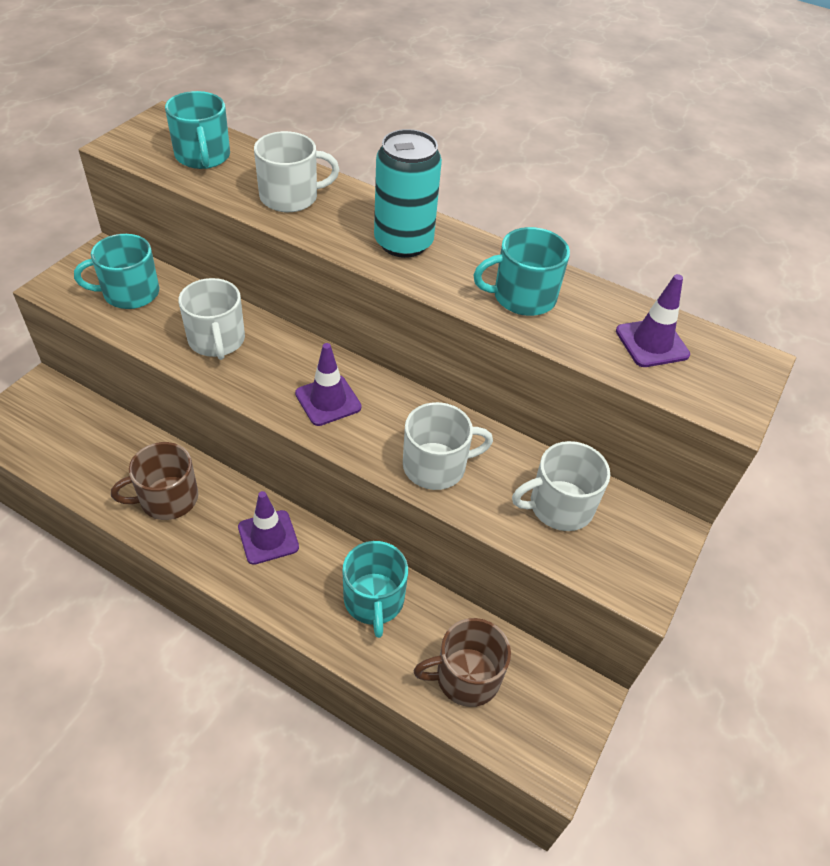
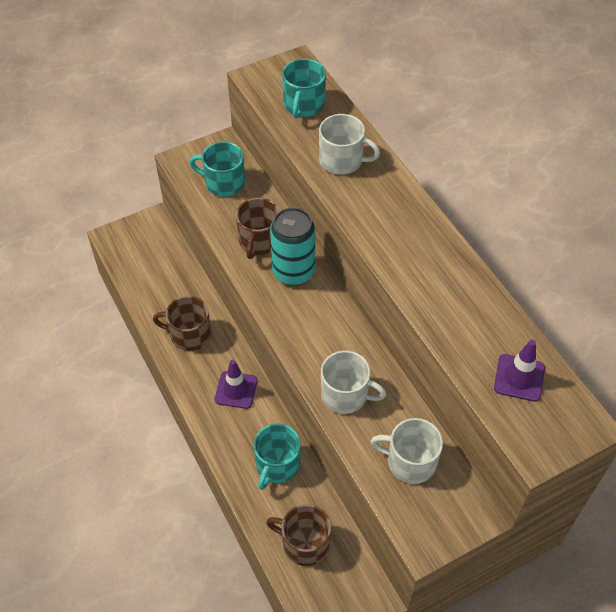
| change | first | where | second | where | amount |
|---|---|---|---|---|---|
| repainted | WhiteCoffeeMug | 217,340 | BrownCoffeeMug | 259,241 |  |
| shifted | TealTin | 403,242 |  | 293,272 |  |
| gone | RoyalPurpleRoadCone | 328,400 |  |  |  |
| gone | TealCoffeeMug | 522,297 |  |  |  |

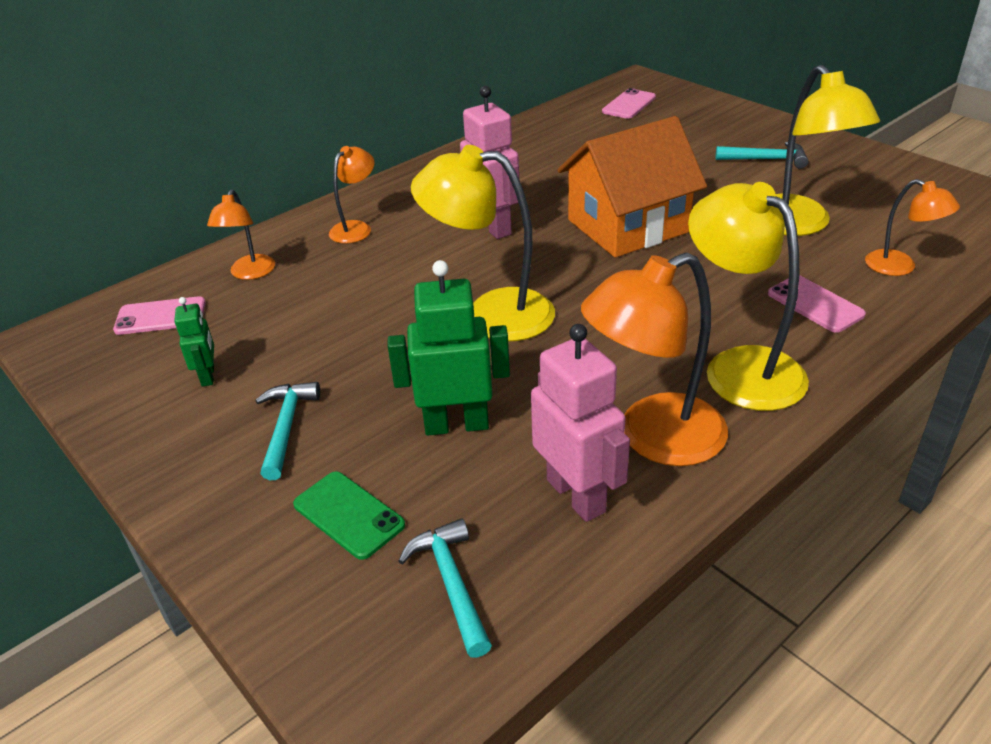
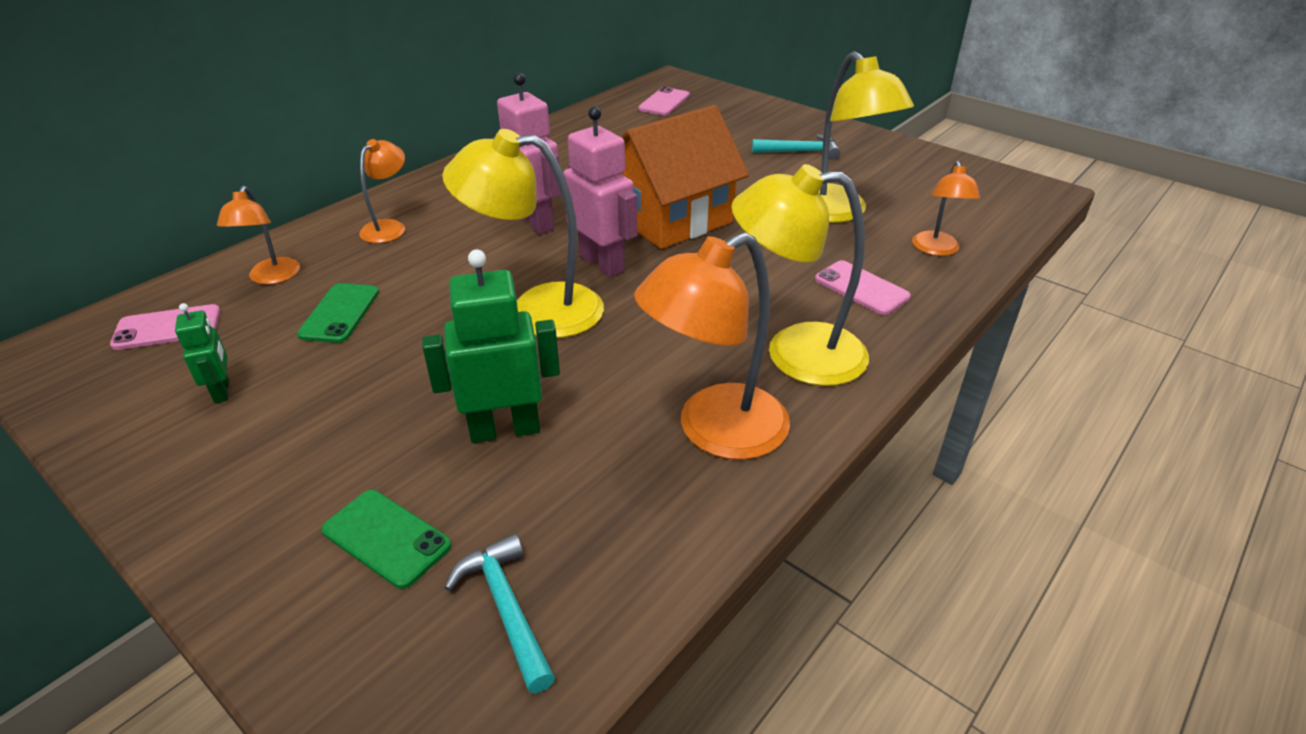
| change | first | where | second | where | amount |
|---|---|---|---|---|---|
| new |  |  | EmeraldSmartphone | 339,313 |  |
| shifted | RosePinkRobotFigure | 576,495 |  | 602,263 |  |
| rotated | GoldenReadingLamp | 740,367 |  | 795,353 | 45 degrees counterclockwise |
| rotated | OrangeReadingLamp | 900,267 |  | 936,250 | 60 degrees clockwise |
| gone | TealCarpenter'sHammer | 286,427 |  |  |  |

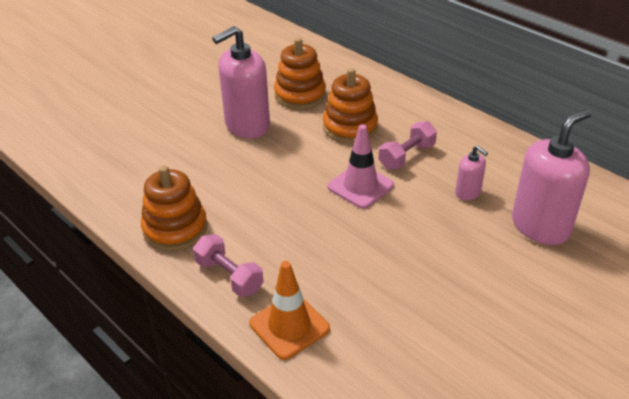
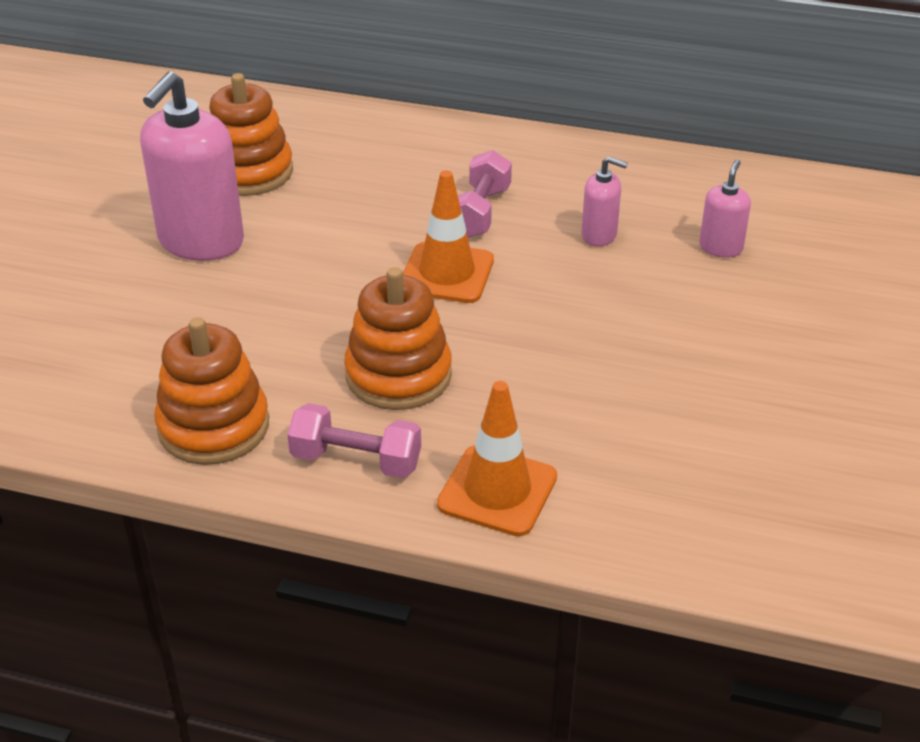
| change | first | where | second | where | amount |
|---|---|---|---|---|---|
| shifted | OrangeStackingRings | 350,128 |  | 398,375 |  |
| repainted | RosePinkRoadCone | 360,186 | OrangeRoadCone | 447,273 |  |
| scaled | RosePinkSoapPump | 540,226 |  | 720,247 | x0.48 |

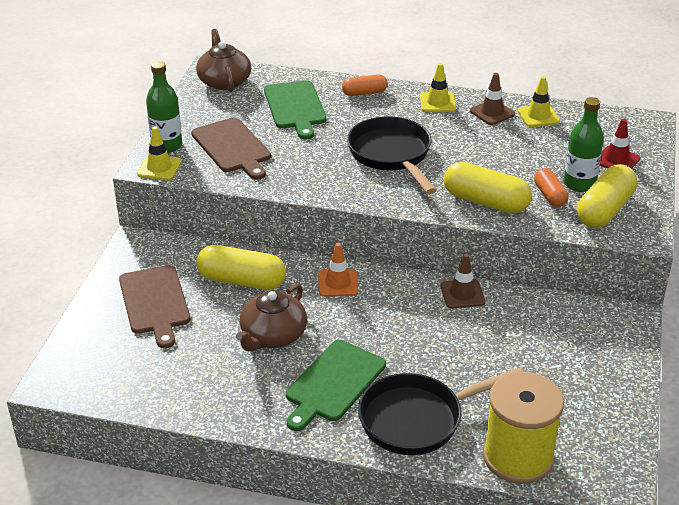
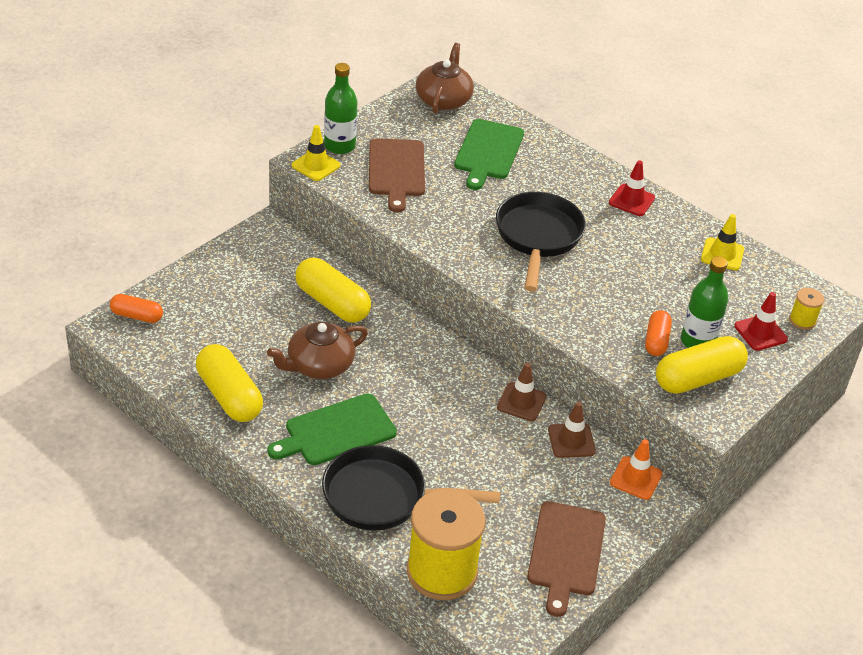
| change | first | where | second | where | amount |
|---|---|---|---|---|---|
| shifted | OrangeCapsule | 364,93 |  | 137,316 |  |
| shifted | GoldenCapsule | 485,202 |  | 229,396 |  |
| shifted | BrownCuttingBoard | 155,302 |  | 566,552 |  |
| shifted | BrownRoadCone | 492,113 |  | 571,441 |  |
| repainted | GoldenRoadCone | 437,103 | CrimsonRoadCone | 631,200 |  |
| shifted | OrangeRoadCone | 338,283 |  | 636,478 |  |
| new |  |  | GoldenReelOfThread | 802,320 |  |

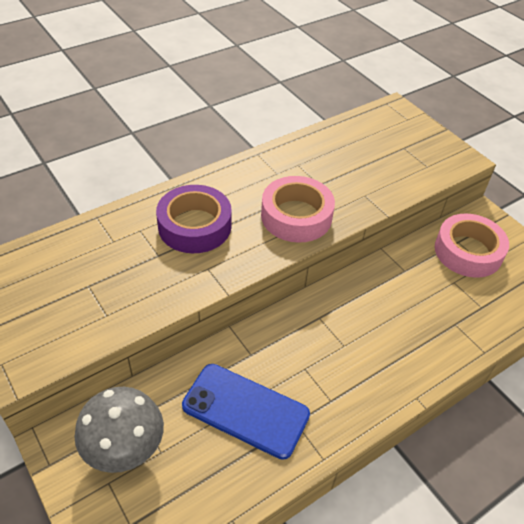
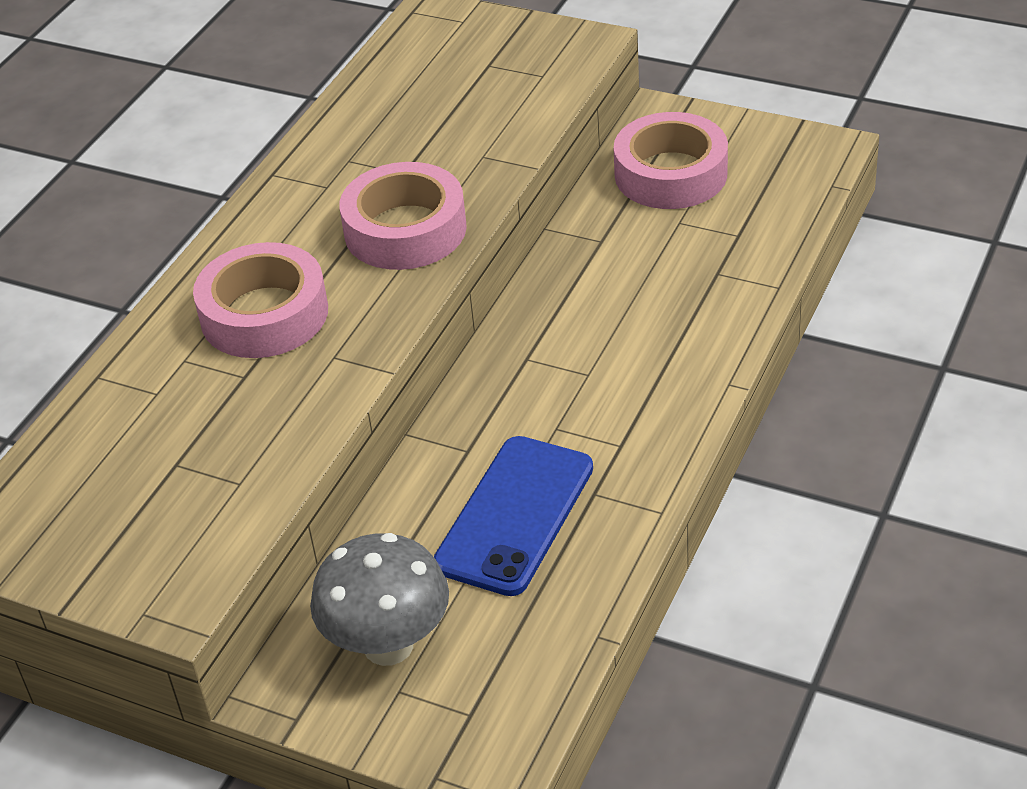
| change | first | where | second | where | amount |
|---|---|---|---|---|---|
| repainted | RoyalPurpleTape | 194,226 | RosePinkTape | 264,314 |  |
| rotated | CobaltSmartphone | 245,410 |  | 515,515 | 60 degrees counterclockwise |

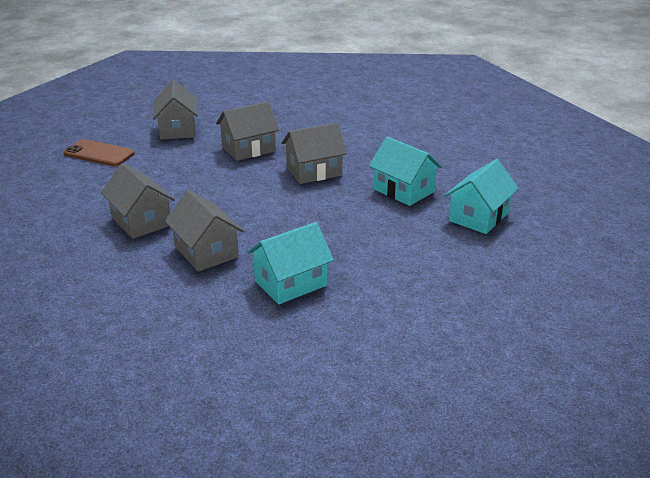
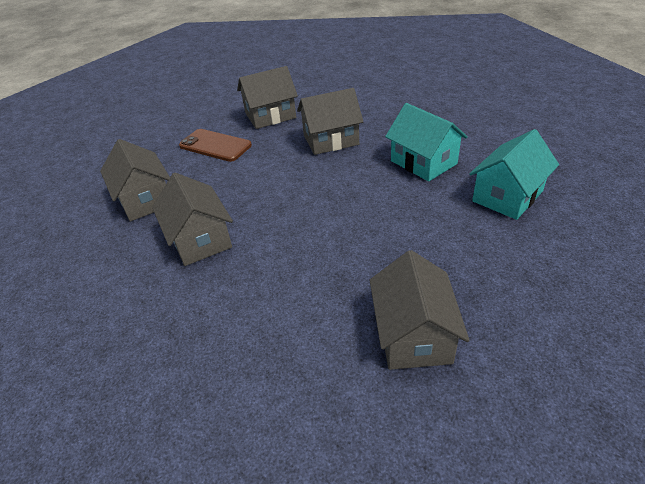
| change | first | where | second | where | amount |
|---|---|---|---|---|---|
| shifted | BrownSmartphone | 99,154 |  | 215,146 |  |
| shifted | AshGreyToyHouse | 178,129 |  | 413,335 |  |
| gone | TealToyHouse | 290,283 |  |  |  |

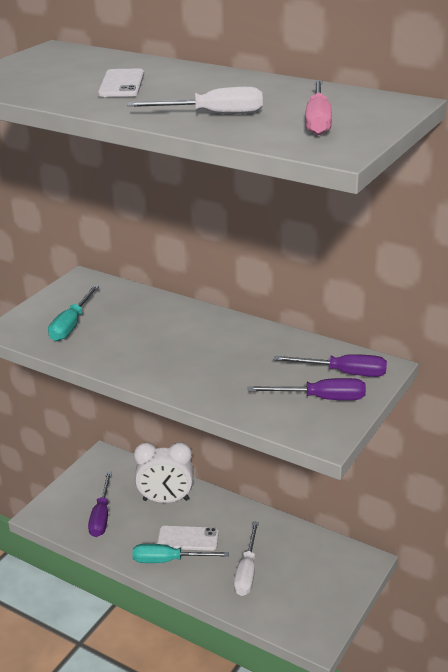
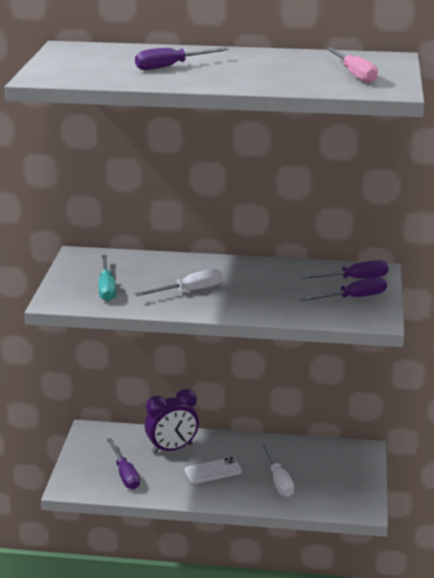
| change | first | where | second | where | amount |
|---|---|---|---|---|---|
| swapped | WhiteSmartphone | 121,84 | RoyalPurpleFlatScrewdriver | 171,66 |  |
| shifted | WhiteFlatScrewdriver | 213,114 |  | 189,291 |  |
| repainted | WhiteAlarmClock | 166,500 | RoyalPurpleAlarmClock | 172,449 |  |
| gone | TealFlatScrewdriver | 168,560 |  |  |  |

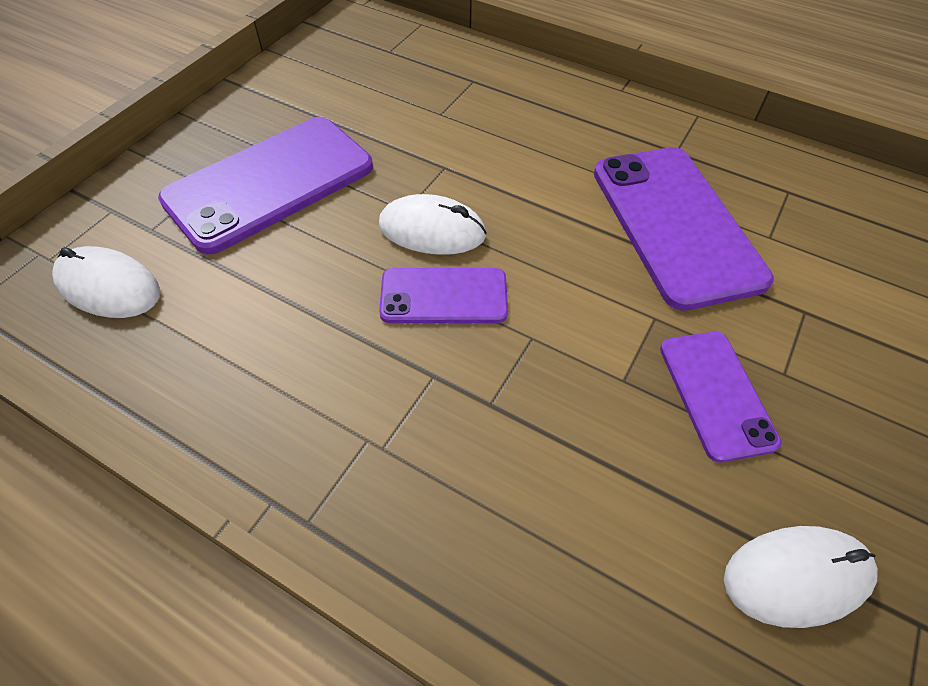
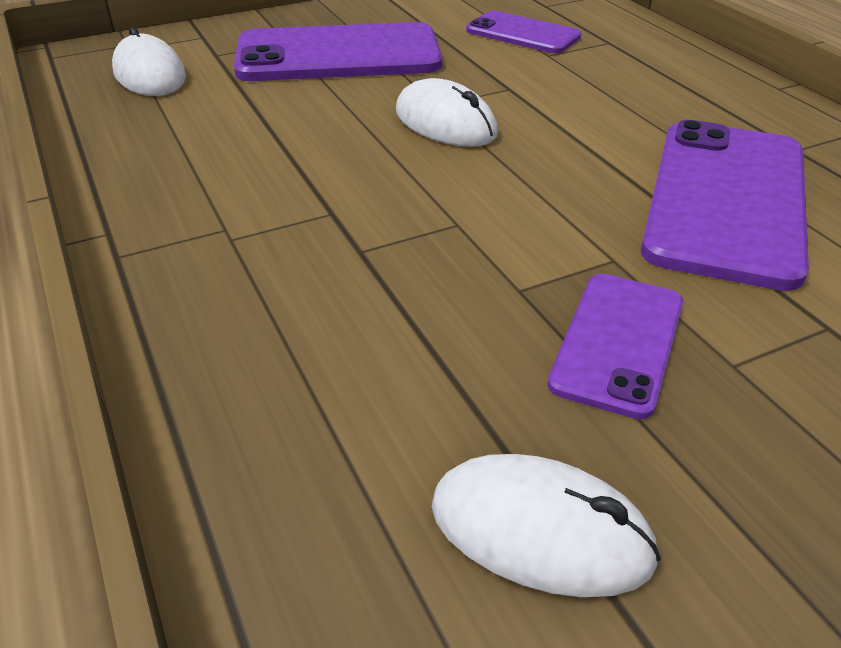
| change | first | where | second | where | amount |
|---|---|---|---|---|---|
| shifted | RoyalPurpleSmartphone | 444,296 |  | 522,34 |  |

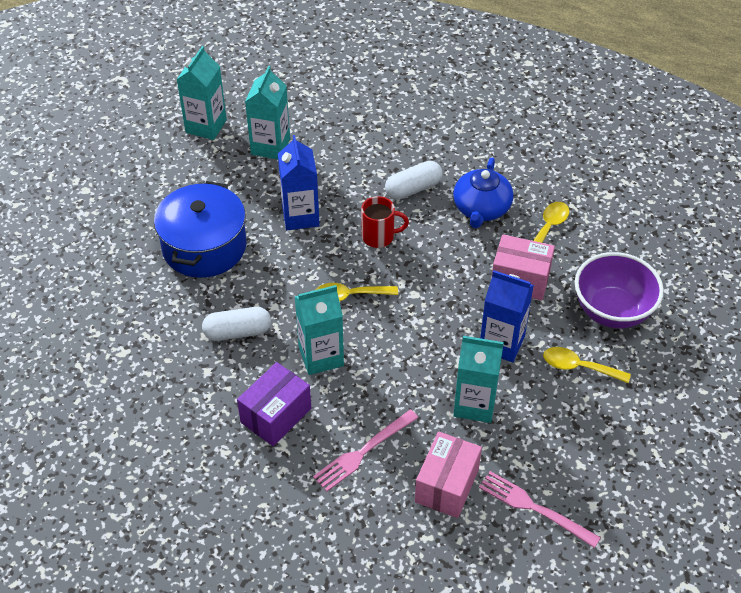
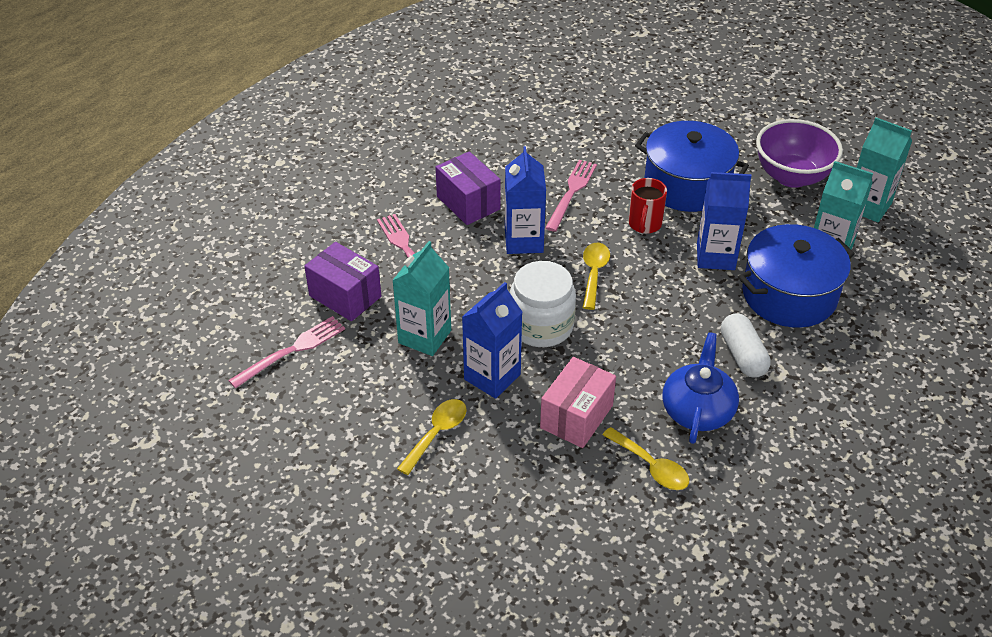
| change | first | where | second | where | amount |
|---|---|---|---|---|---|
| repainted | RosePinkPackage | 447,485 | RoyalPurplePackage | 345,296 |  |
| repainted | TealCarton | 321,356 | CobaltCarton | 524,241 |  |
| new |  |  | WhiteJamJar | 541,326 |  |
| swapped | WhiteCapsule | 237,332 | RosePinkFork | 571,192 |  |
| shifted | CrimsonCoffeeMug | 379,237 |  | 644,224 |  |
| rotated | CobaltChinaTeapot | 481,209 |  | 698,410 | 75 degrees clockwise |
| new |  |  | CobaltStockpot | 789,295 |  |
| shifted | RoyalPurpleDeepDish | 612,311 |  | 792,176 |  |

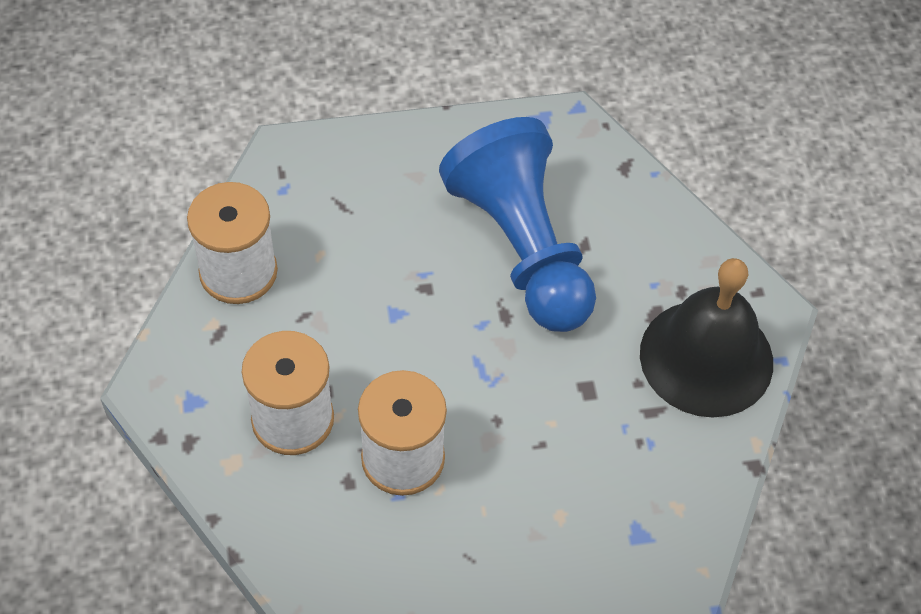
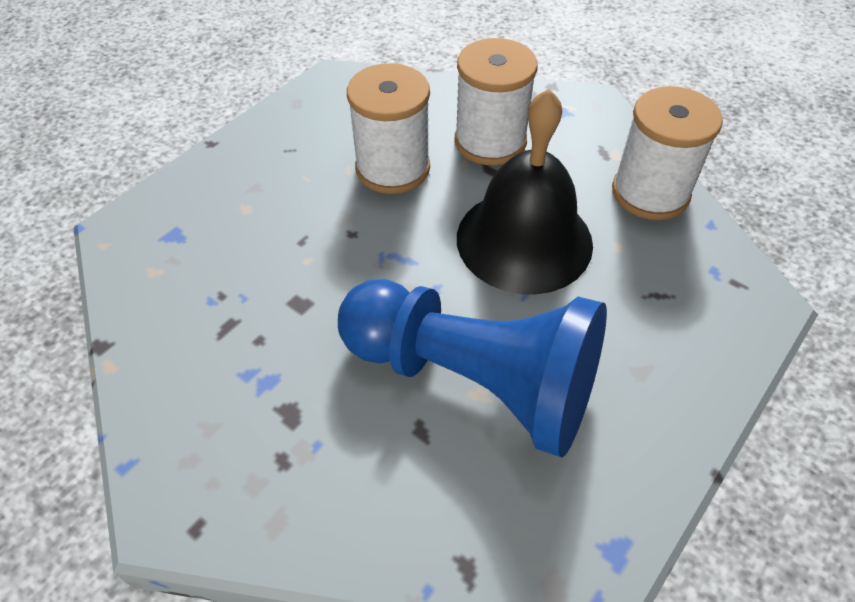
| change | first | where | second | where | amount |
|---|---|---|---|---|---|
| shifted | BlackSchoolBell | 706,357 |  | 524,240 |  |

